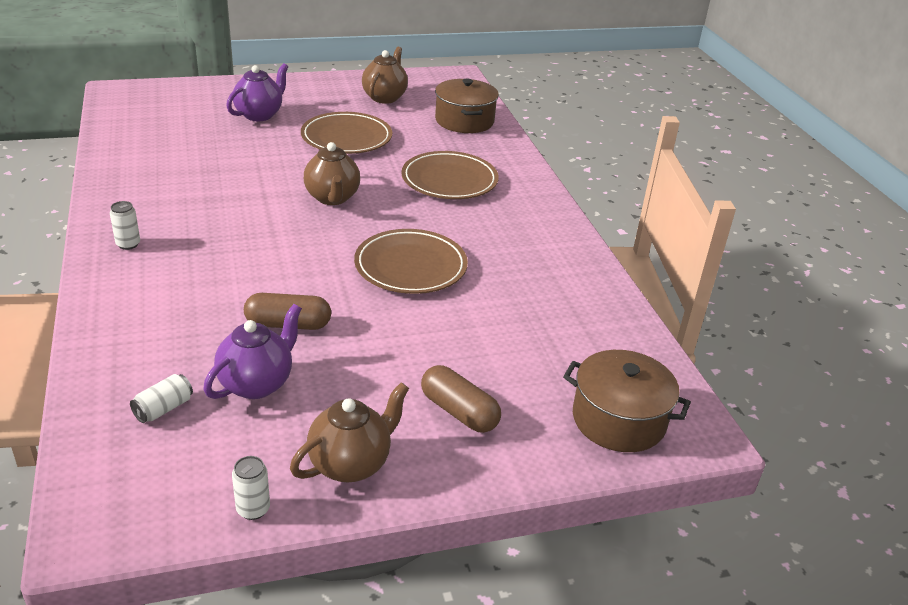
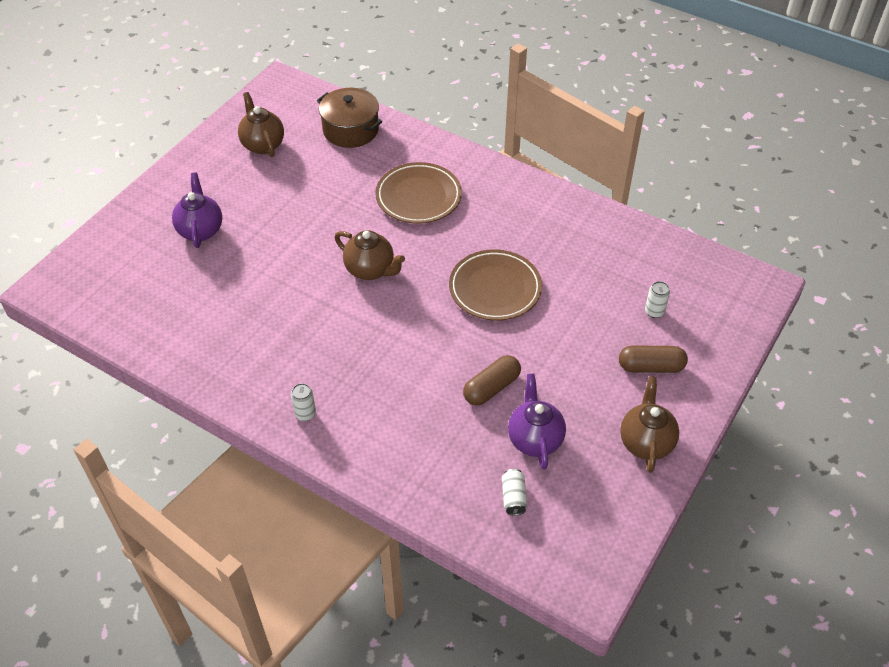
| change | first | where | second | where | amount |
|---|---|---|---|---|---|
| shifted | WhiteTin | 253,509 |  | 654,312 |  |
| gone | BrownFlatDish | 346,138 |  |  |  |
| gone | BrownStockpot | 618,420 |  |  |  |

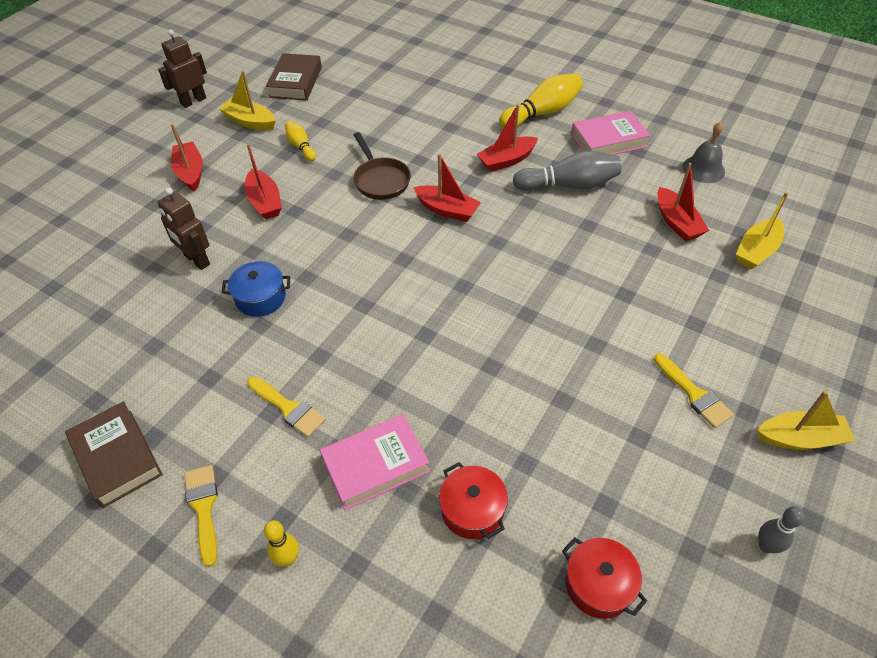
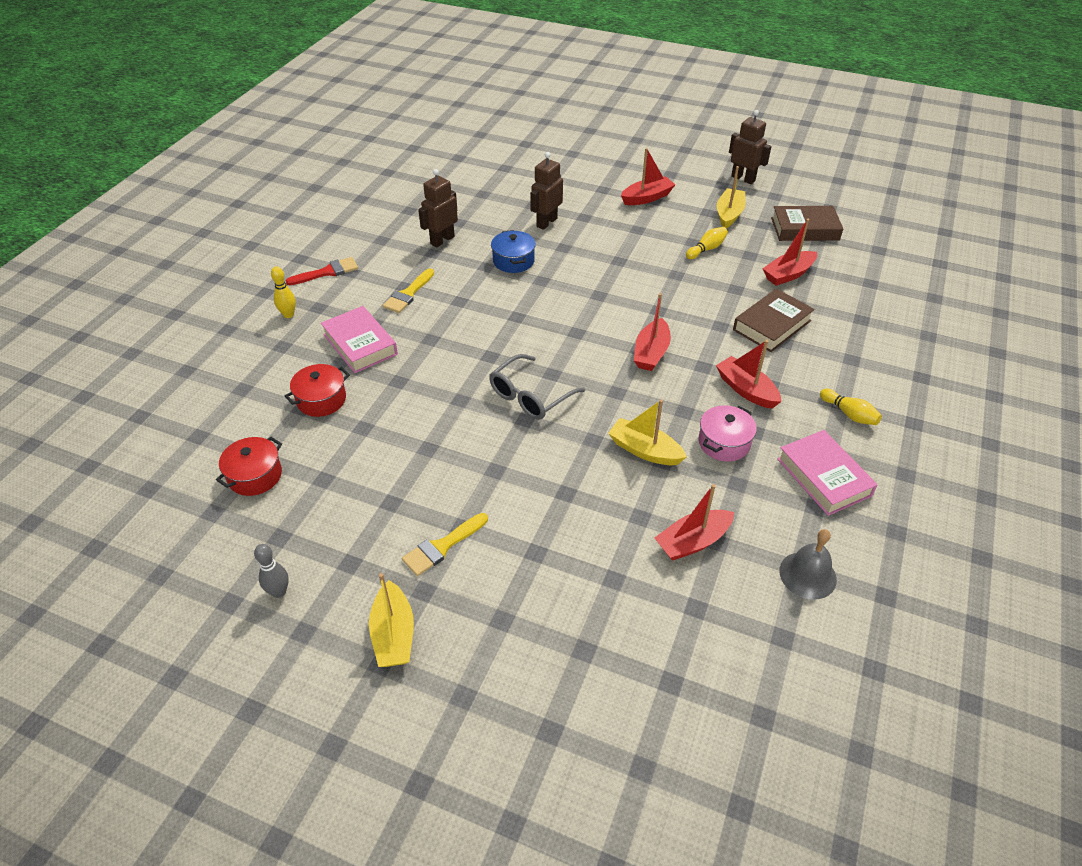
| change | first | where | second | where | amount |
|---|---|---|---|---|---|
| repainted | GoldenPaintBrush | 203,508 | CrimsonPaintBrush | 327,272 |  |
| new |  |  | BrownRobotFigure | 442,240 |  |
| new |  |  | AshGreySpectacles | 530,396 |  |
| shifted | GoldenToyBoat | 756,251 |  | 645,450 |  |
| swapped | AshGreyTenpin | 569,185 | RosePinkStockpot | 724,443 |  |
| shifted | BrownHardback | 117,457 |  | 772,325 |  |
| shifted | CrimsonToyBoat | 264,202 |  | 788,274 |  |
| scaled | GoldenTenpin | 542,113 |  | 849,414 | x0.55 |
| gone | BrownSkillet | 380,180 |  |  |  |

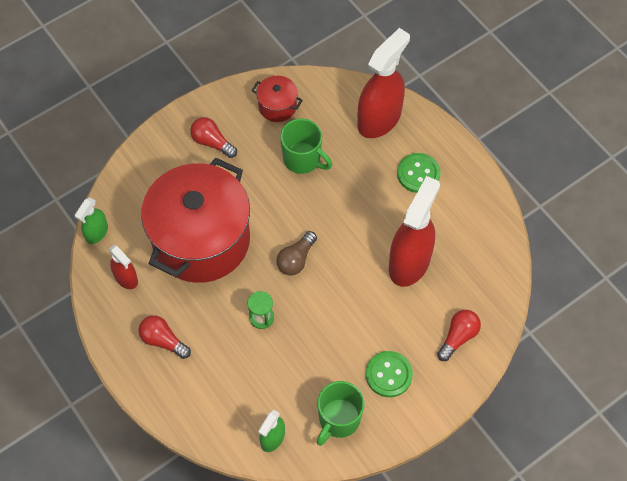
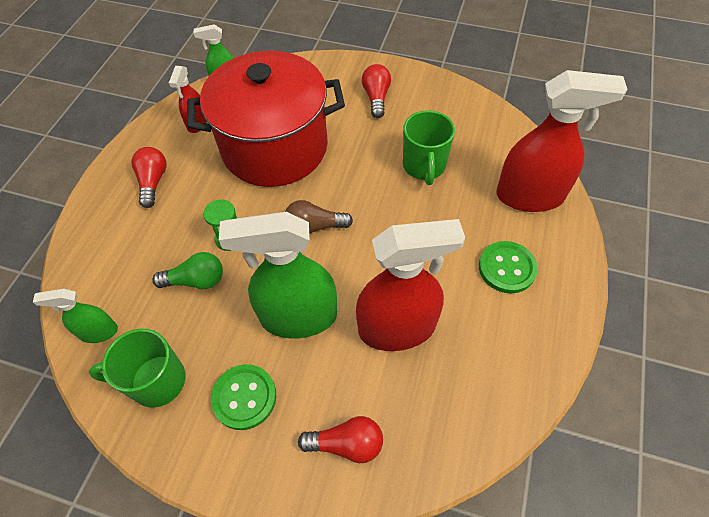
| change | first | where | second | where | amount |
|---|---|---|---|---|---|
| new |  |  | EmeraldLightbulb | 196,280 |  |
| new |  |  | EmeraldSprayCleaner | 298,316 |  |
| gone | CrimsonStockpot | 277,106 |  |  |  |

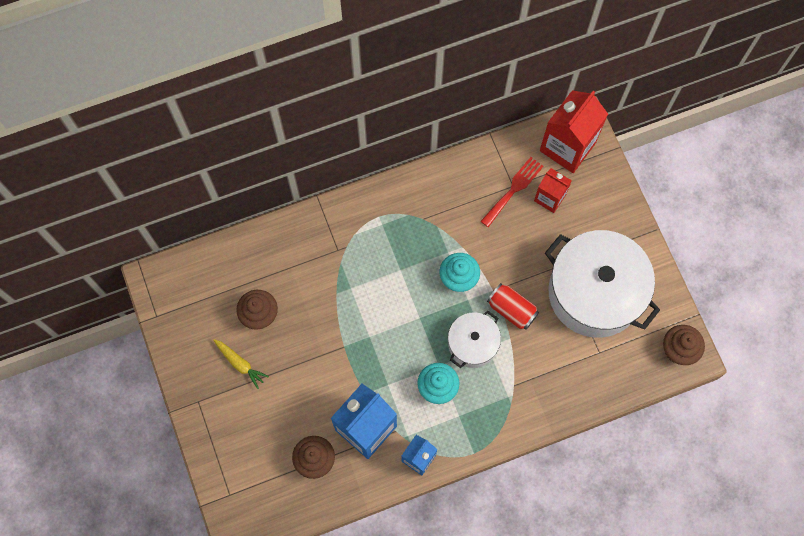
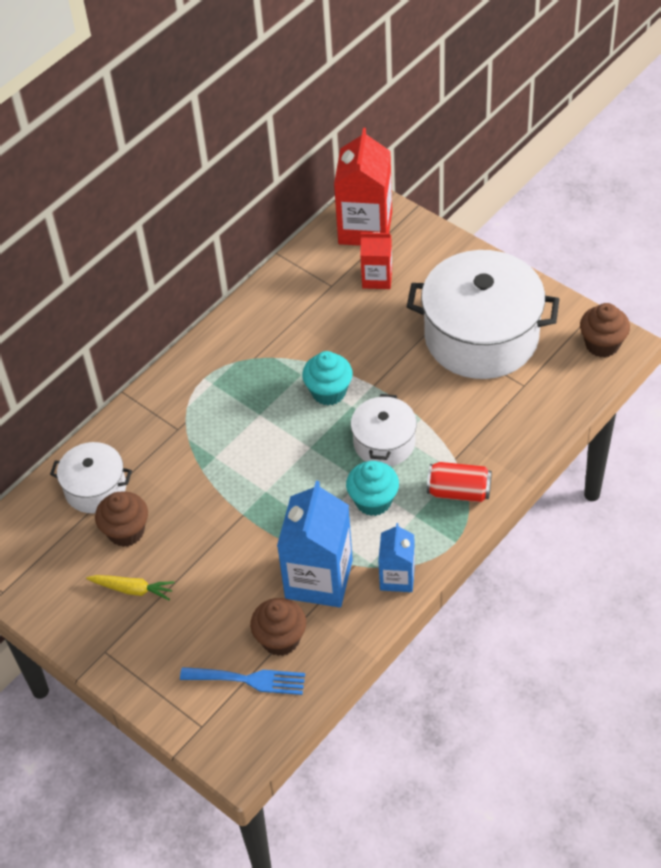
| change | first | where | second | where | amount |
|---|---|---|---|---|---|
| new |  |  | WhiteStockpot | 95,488 |  |
| new |  |  | CobaltFork | 249,680 |  |
| shifted | CrimsonTin | 511,310 |  | 459,492 |  |
| gone | CrimsonFork | 513,189 |  |  |  |

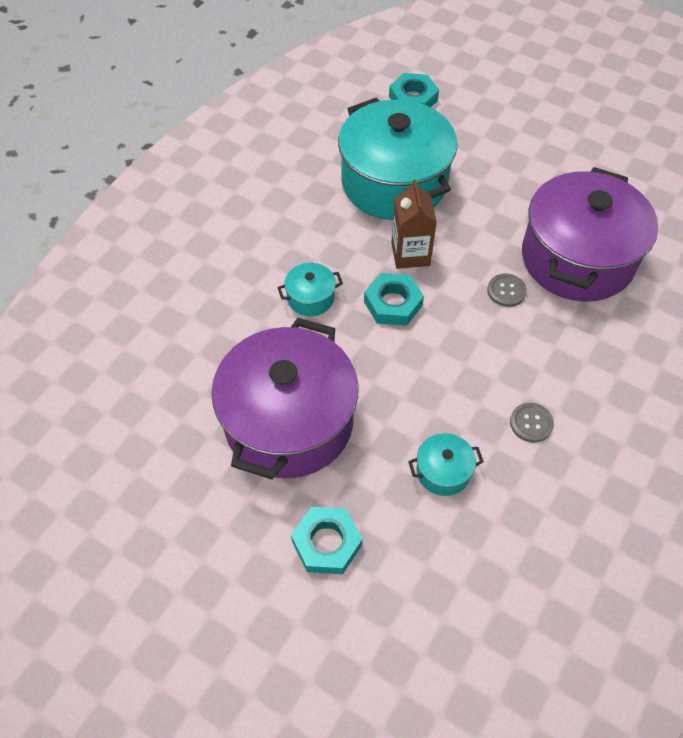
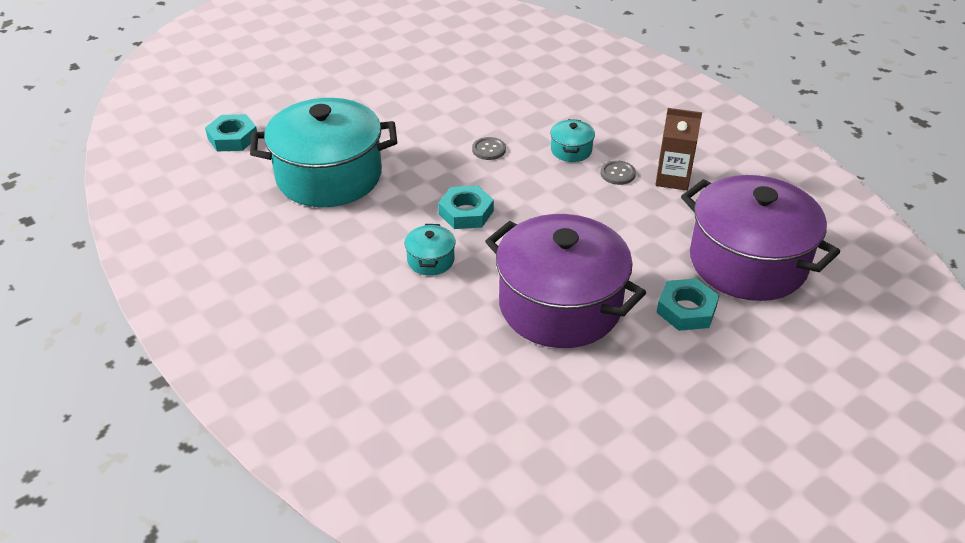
| change | first | where | second | where | amount |
|---|---|---|---|---|---|
| shifted | TealStockpot | 443,471 |  | 571,150 |  |
| shifted | BrownCarton | 410,254 |  | 672,179 |  |
| shifted | RoyalPurpleStockpot | 577,258 |  | 747,262 |  |

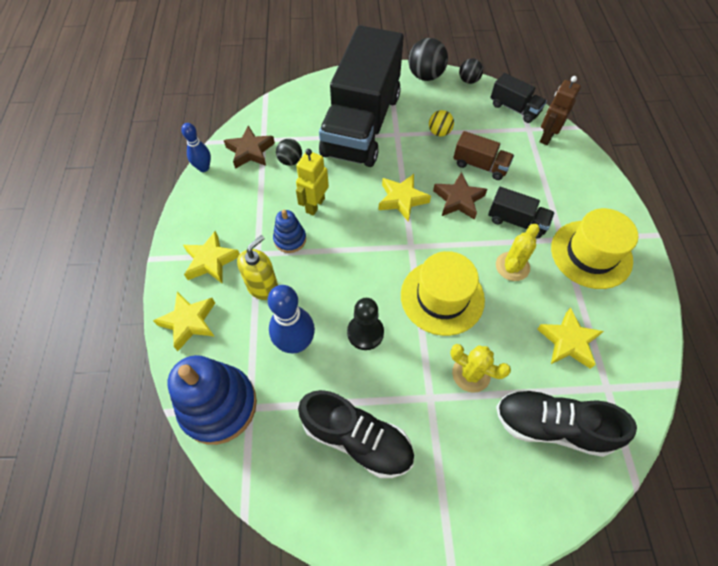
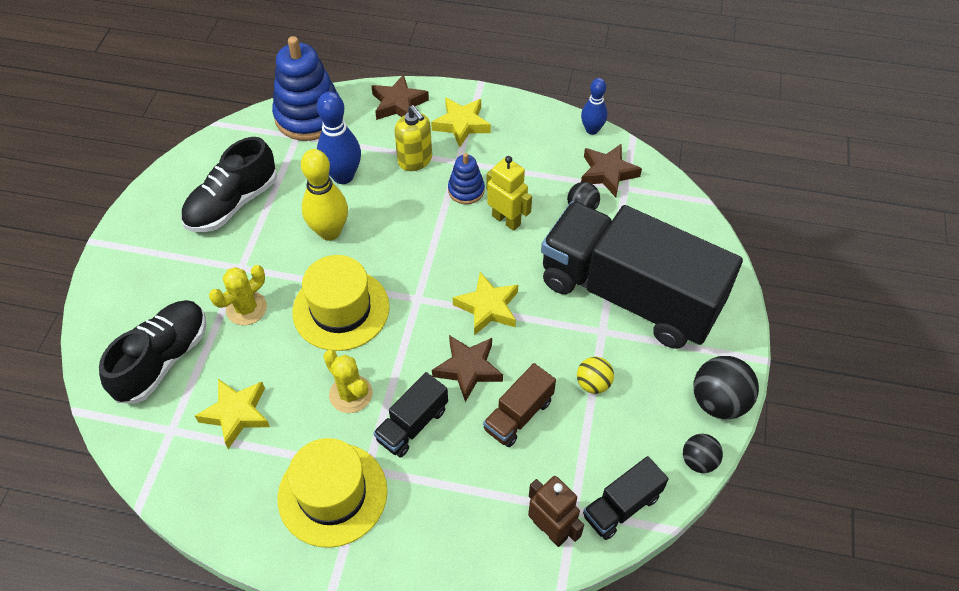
| change | first | where | second | where | amount |
|---|---|---|---|---|---|
| swapped | BlackGamePawn | 365,333 | GoldenTenpin | 329,232 |  |
| repainted | GoldenFivePointedStar | 189,322 | BrownFivePointedStar | 398,104 |  |

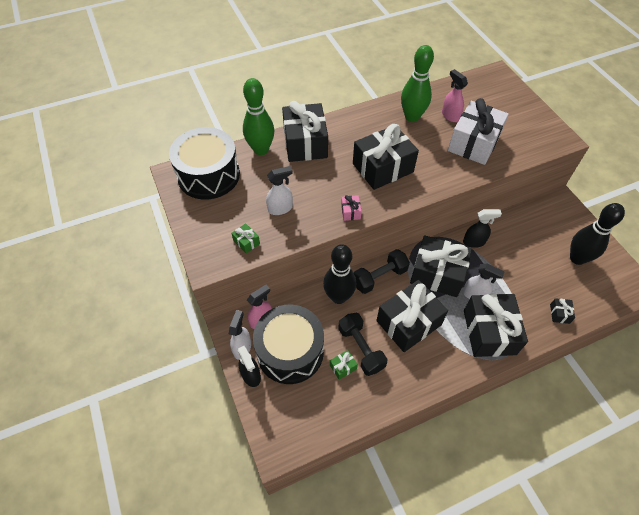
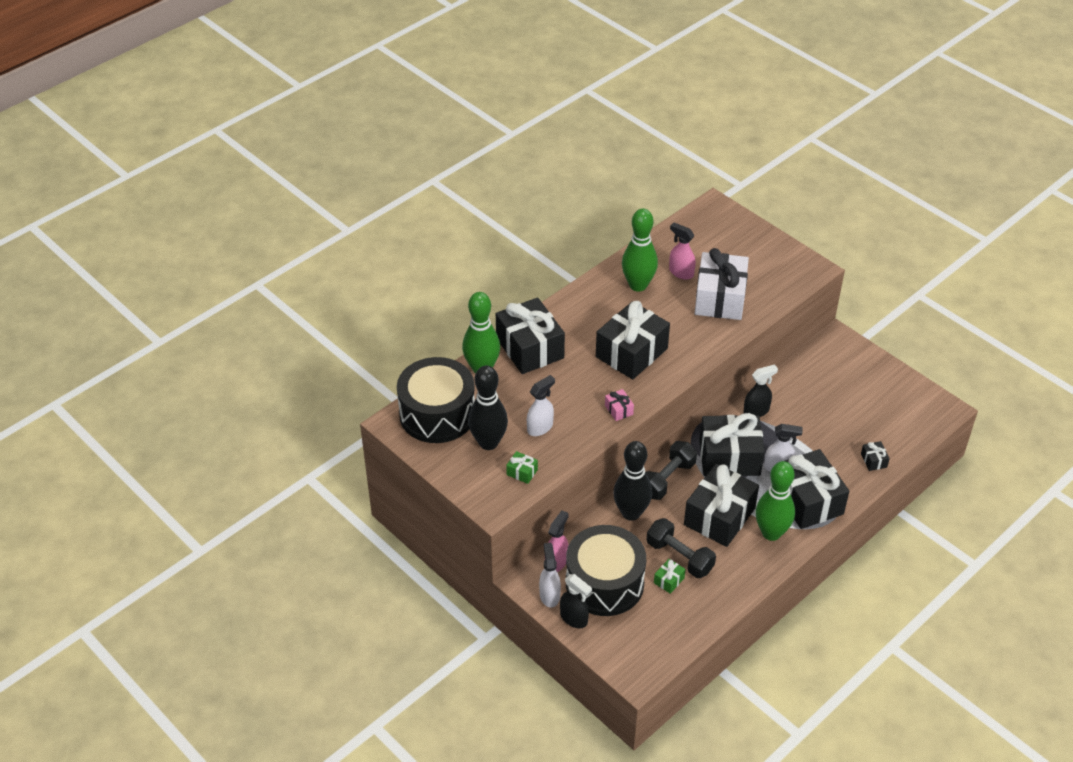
| change | first | where | second | where | amount |
|---|---|---|---|---|---|
| shifted | BlackTenpin | 577,258 |  | 488,443 |  |
| new |  |  | EmeraldTenpin | 771,533 |  |

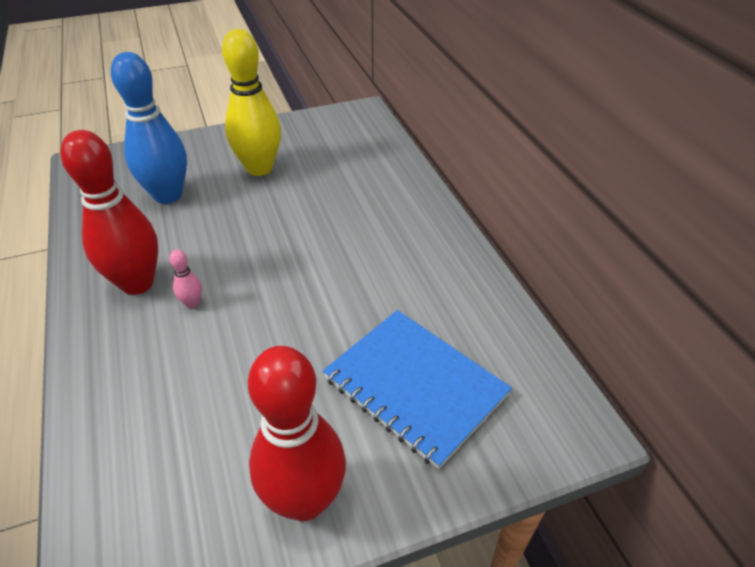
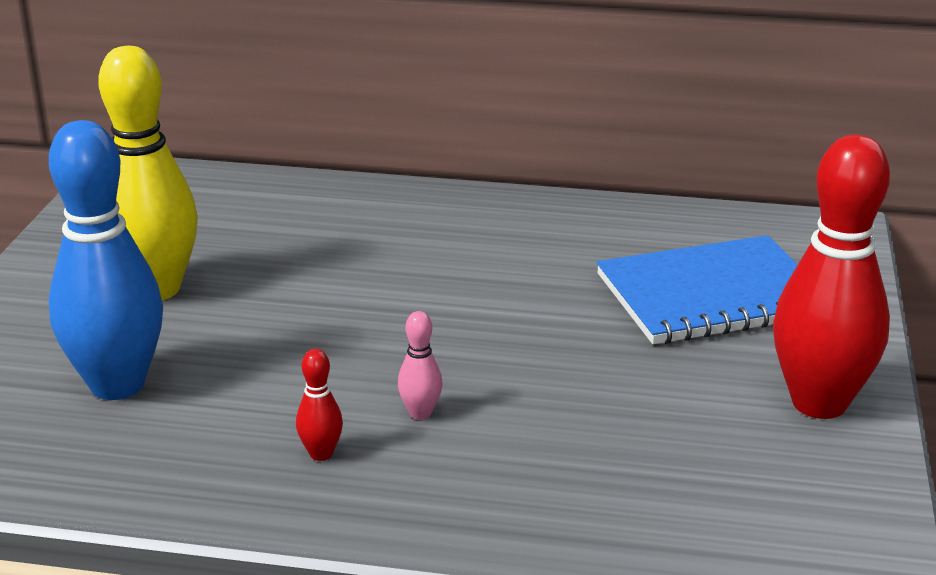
| change | first | where | second | where | amount |
|---|---|---|---|---|---|
| scaled | CrimsonTenpin | 137,283 |  | 321,454 | x0.40 |

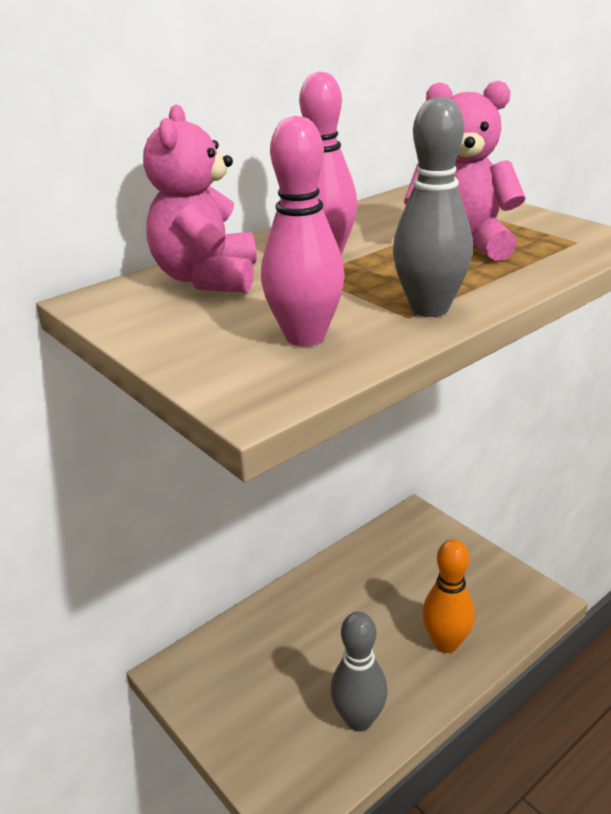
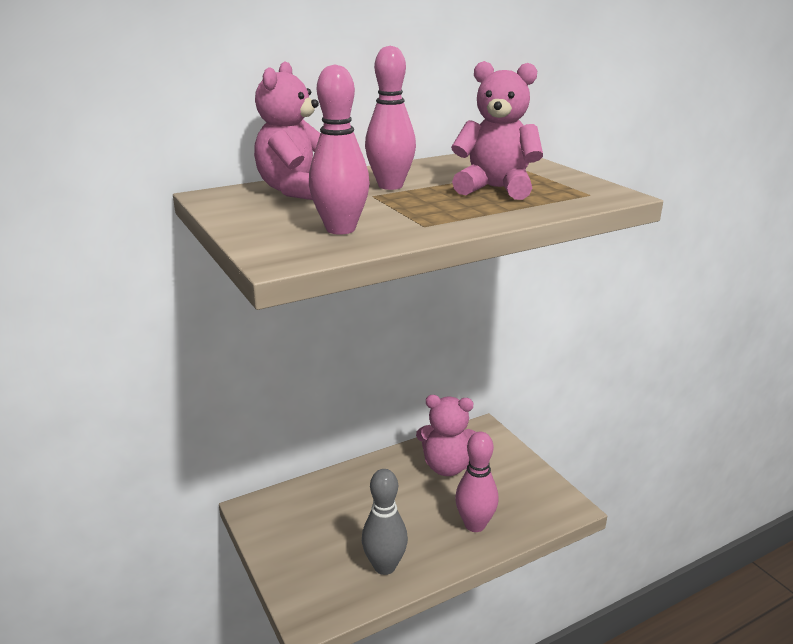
| change | first | where | second | where | amount |
|---|---|---|---|---|---|
| new |  |  | RosePinkTeddy | 447,466 |  |
| repainted | OrangeTenpin | 446,643 | RosePinkTenpin | 475,525 |  |
| gone | AshGreyTenpin | 429,309 |  |  |  |

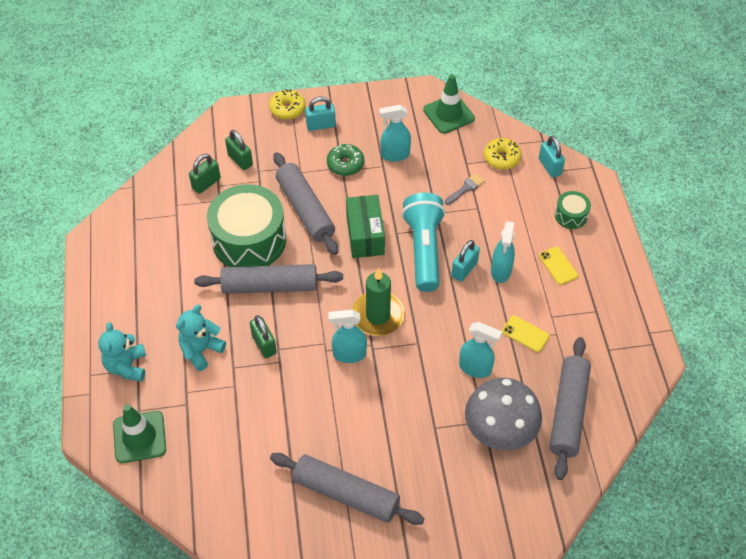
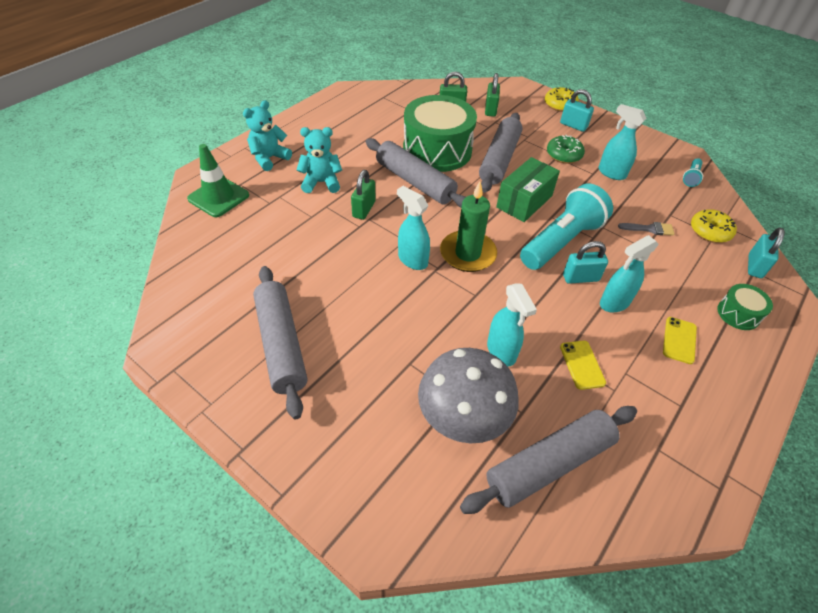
| change | first | where | second | where | amount |
|---|---|---|---|---|---|
| swapped | EmeraldRoadCone | 448,114 | TealTorch | 691,177 |  |

